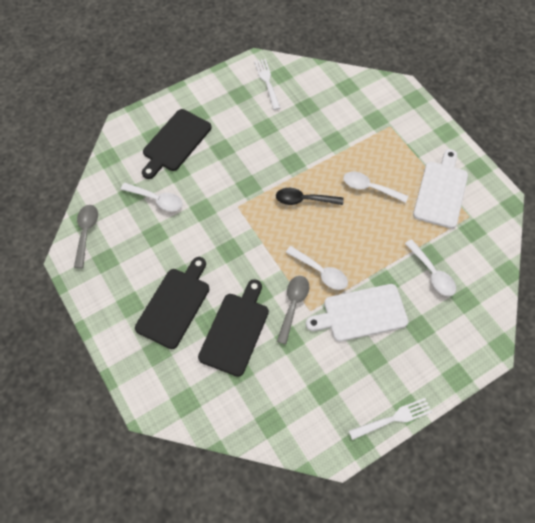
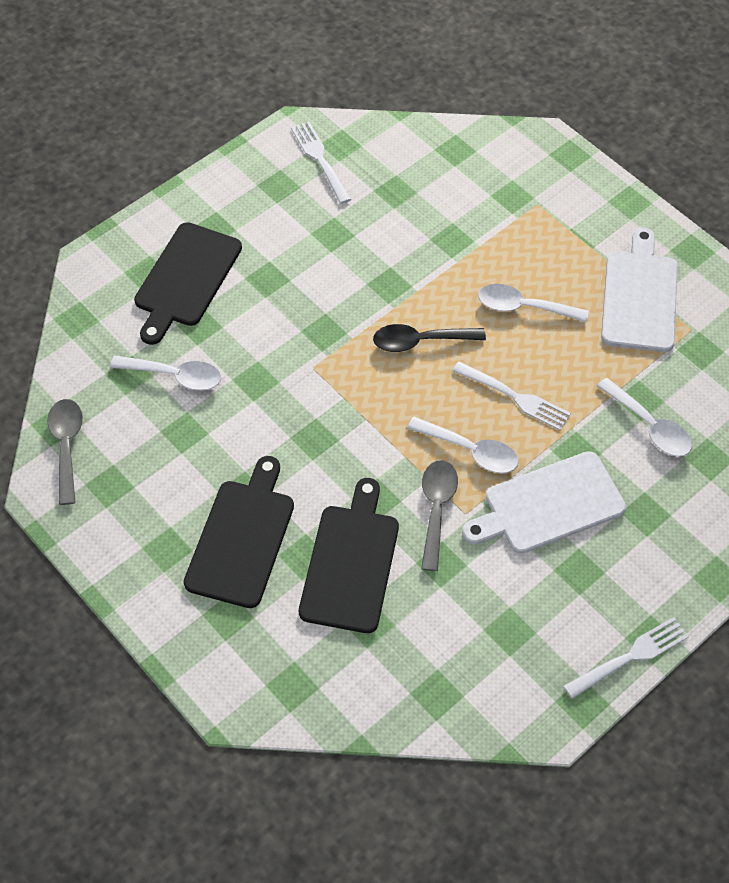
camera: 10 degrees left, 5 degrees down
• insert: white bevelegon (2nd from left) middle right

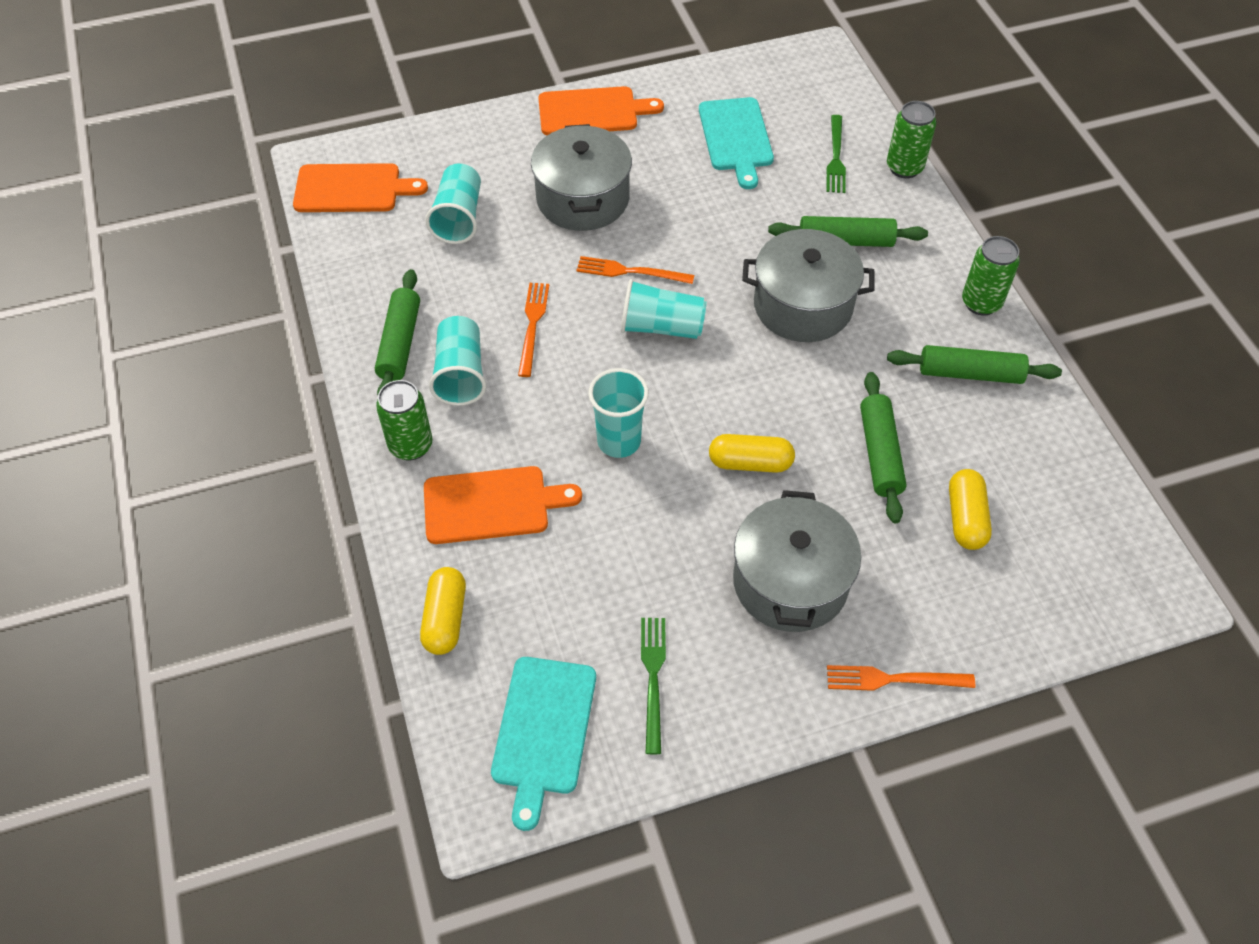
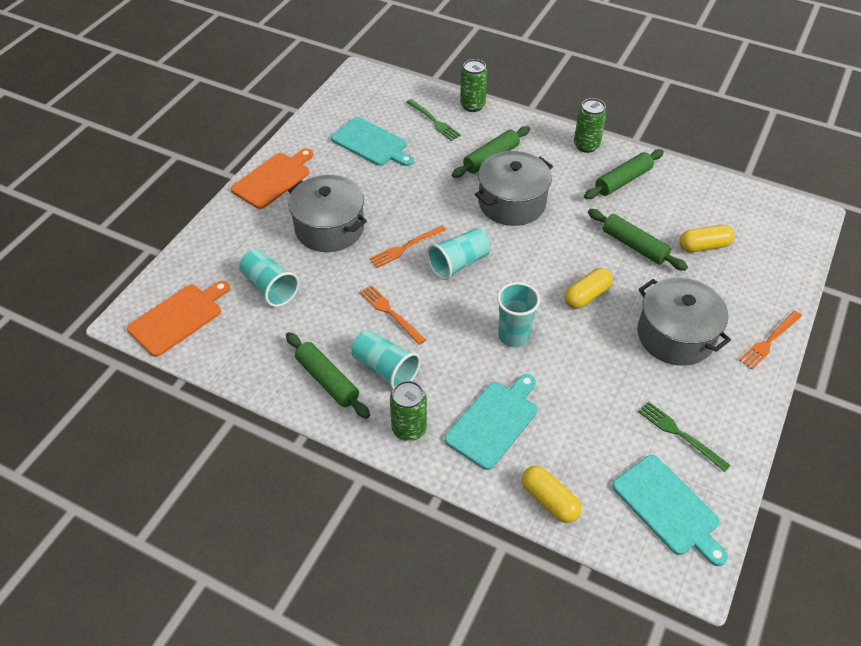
camera: 45 degrees left, 5 degrees down
• recolor: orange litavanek (2nd from left) centre to turquoise litavanek (2nd from left) centre
• rotate: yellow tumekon (3rd from left) middle right = middle right 60 degrees counterclockwise

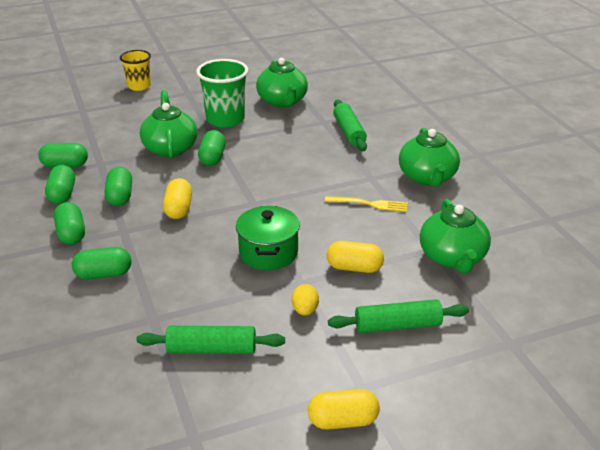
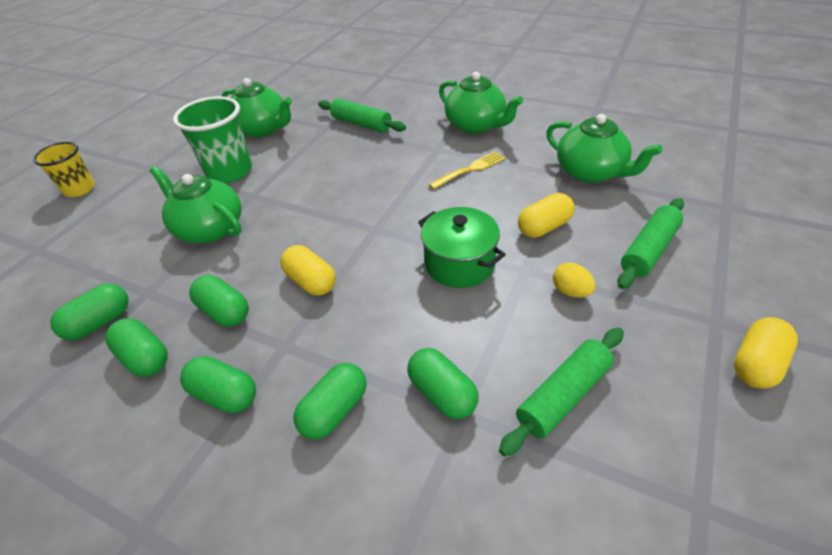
camera: 40 degrees left, 10 degrees up
• move: green tumekon (6th from left) top centre to bottom centre

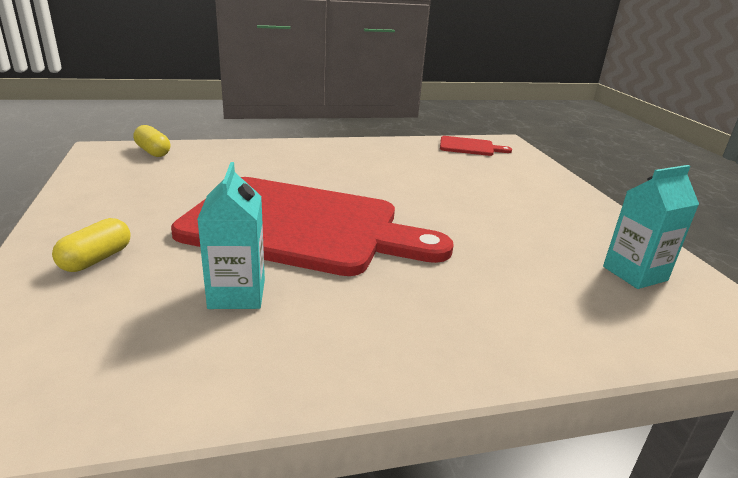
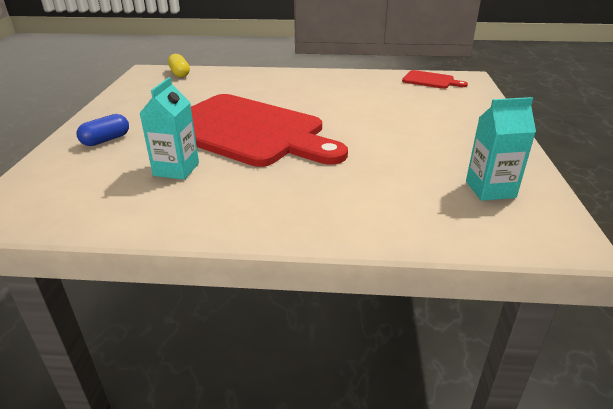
camera: 20 degrees right, 5 degrees up
• recolor: yellow tumekon (1st from left) middle left to blue tumekon top left

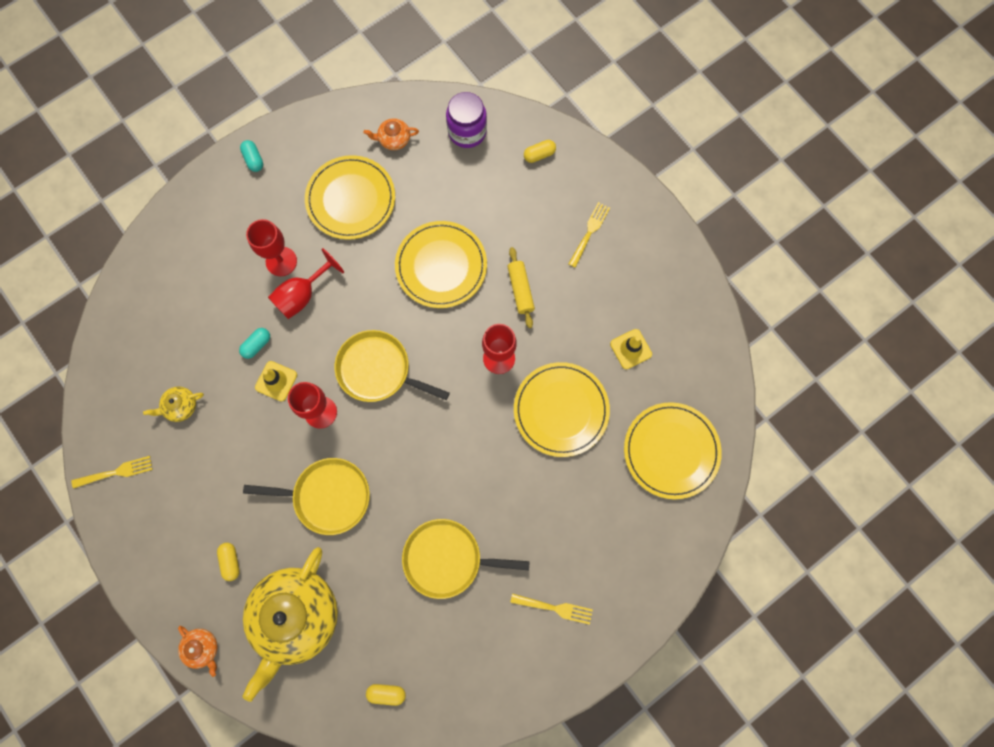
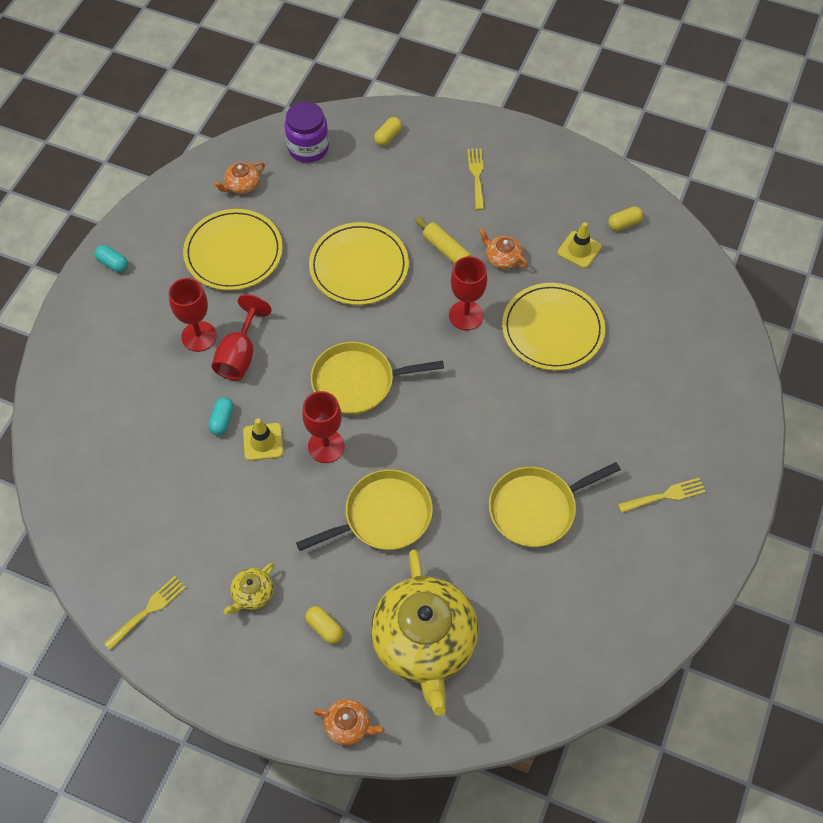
camera: 30 degrees left, 15 degrees down
• move: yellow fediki (1st from left) middle left to bottom left
• move: yellow tumekon (2nd from left in the first image) bottom centre to yellow tumekon (3rd from left) top right
• delete: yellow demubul (4th from left) middle right
• insert: orange fediki (3rd from left) top centre

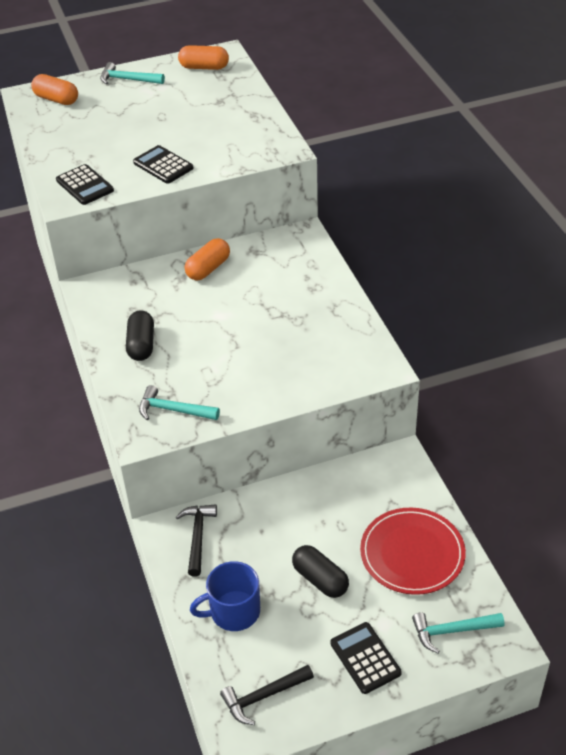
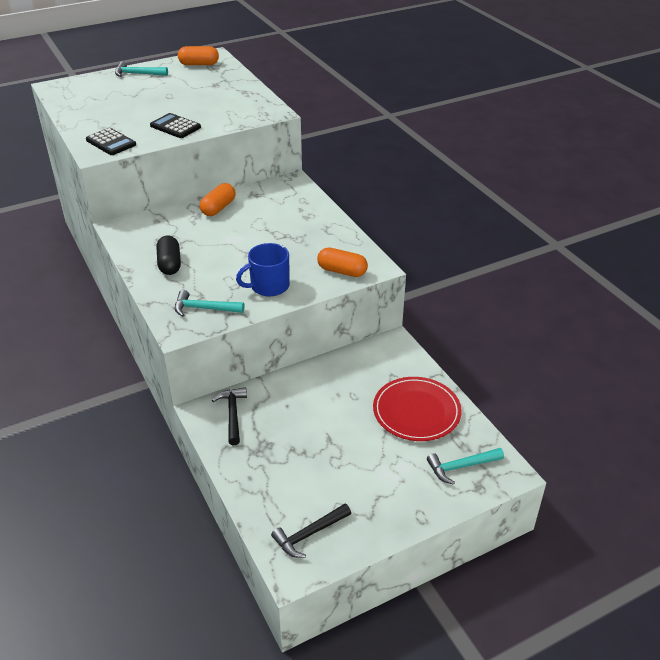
camera: 10 degrees left, 5 degrees down
• move: orange tumekon (1st from left in the first image) top left to orange tumekon (3rd from left) centre
• move: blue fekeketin bottom centre to centre
• delete: black tumekon (2nd from left) bottom centre
• delete: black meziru (3rd from left) bottom centre

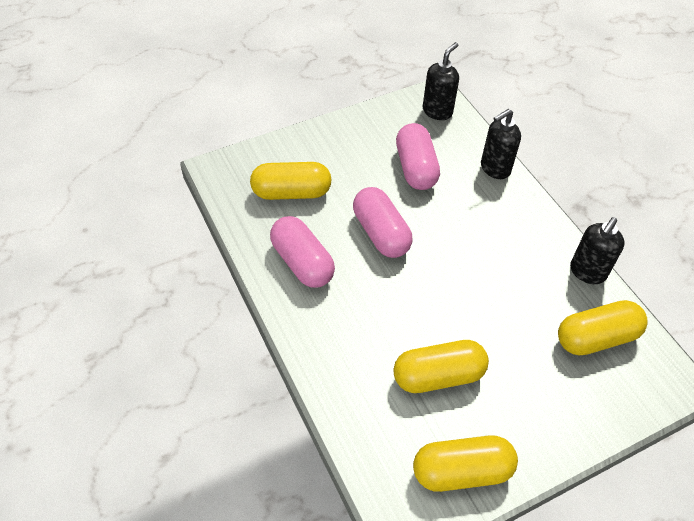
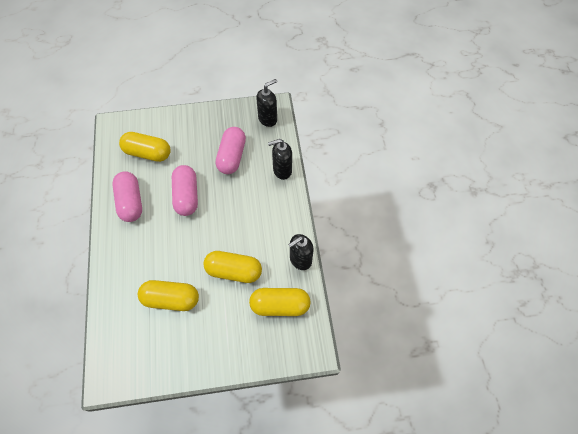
camera: 20 degrees right, 10 degrees up
• move: yellow tumekon (3rd from left) bottom right to centre

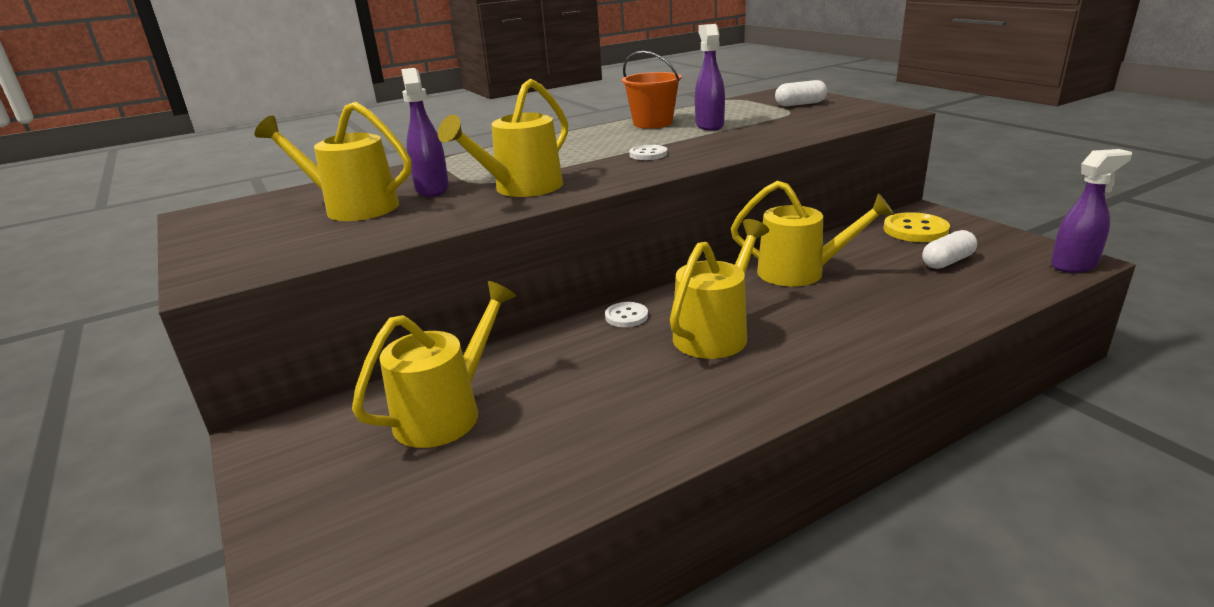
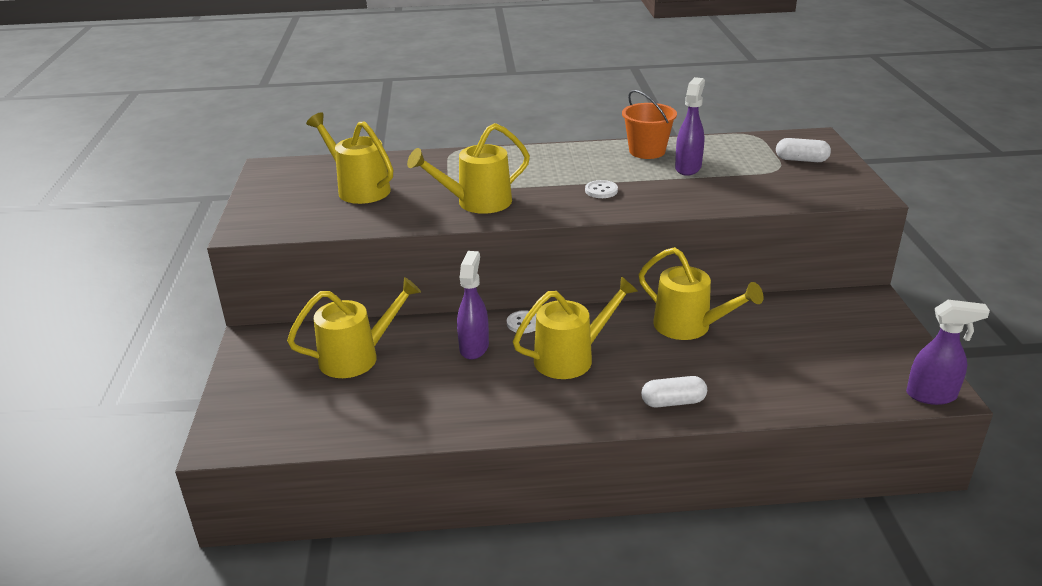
camera: 25 degrees right, 5 degrees up
• move: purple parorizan (1st from left) top centre to centre
• delete: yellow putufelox middle right
• move: white tumekon (2nd from left in the first image) middle right to white tumekon (1st from left) bottom centre

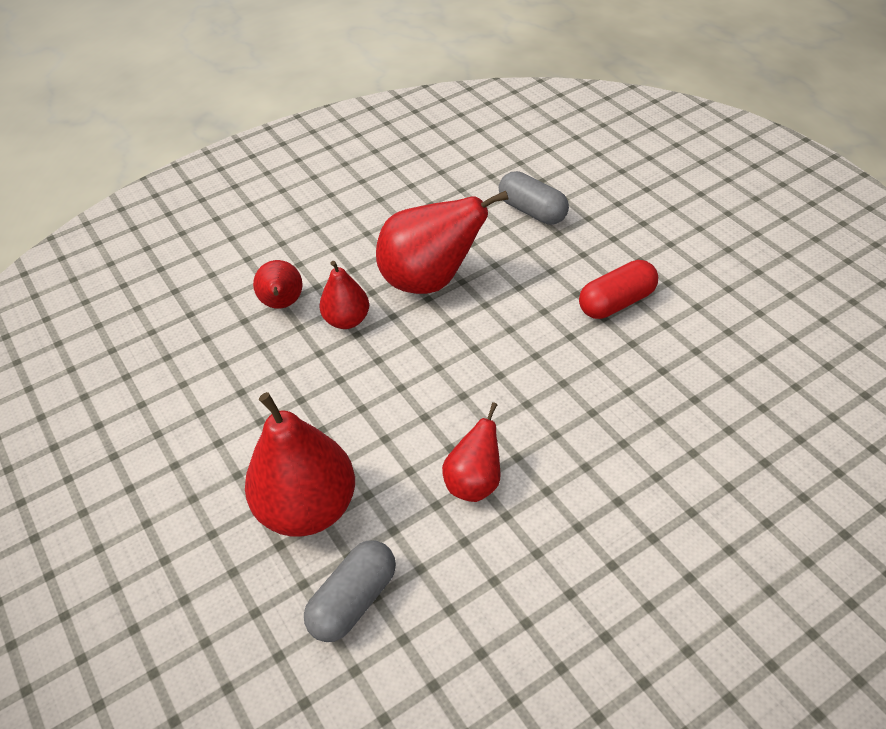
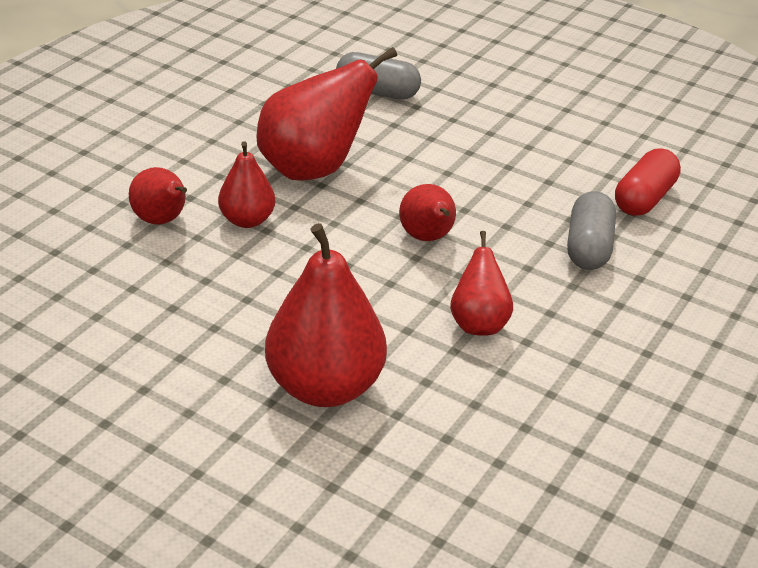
camera: 30 degrees left, 10 degrees down
• move: grey tumekon (1st from left in the first image) bottom centre to grey tumekon (2nd from left) middle right
• move: red tumekon middle right to top right
• insert: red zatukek (5th from left) centre

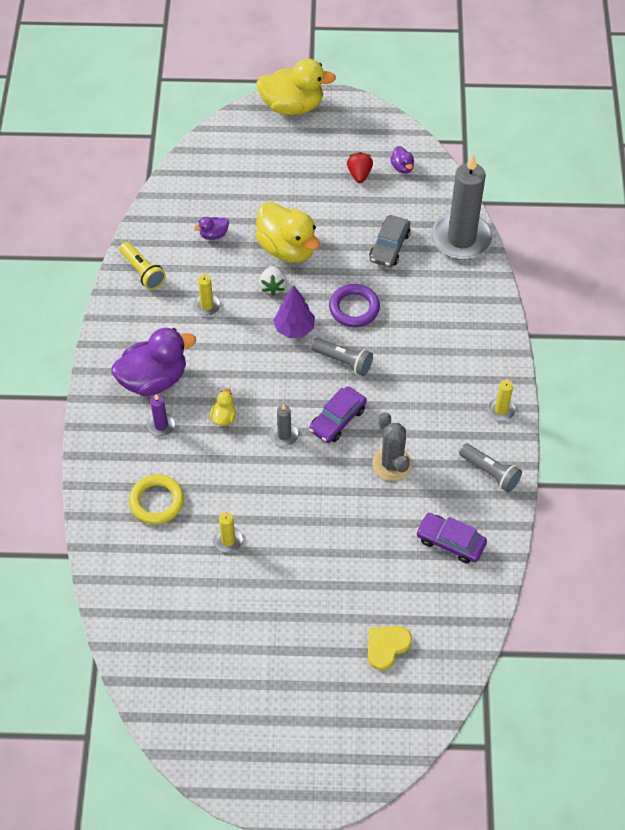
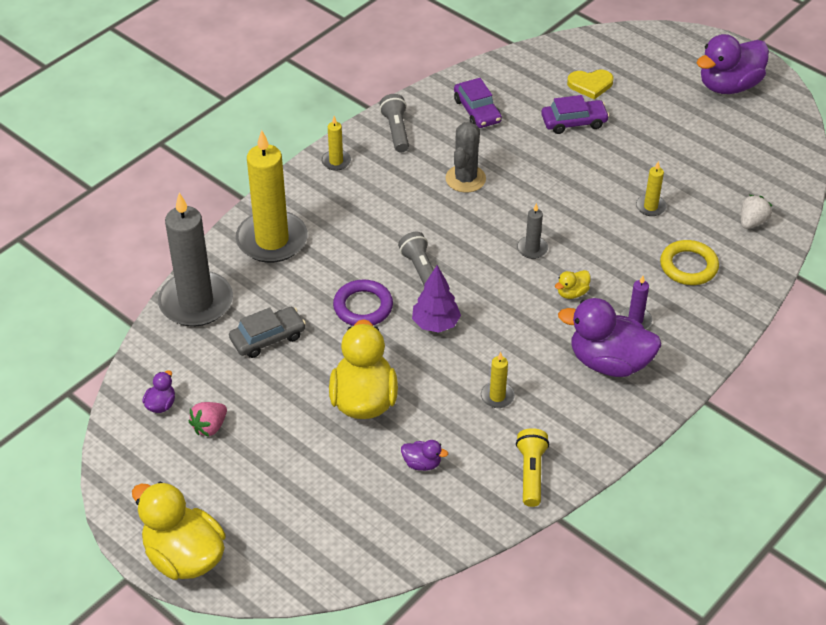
camera: 140 degrees left, 10 degrees down
• move: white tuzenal centre to middle right
• move: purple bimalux (1st from left in the first image) centre to purple bimalux (2nd from left) top right
• recolor: red tuzenal top centre to pink tuzenal bottom left
• insert: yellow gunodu (1st from left) top left
• insert: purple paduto (4th from left) top right

